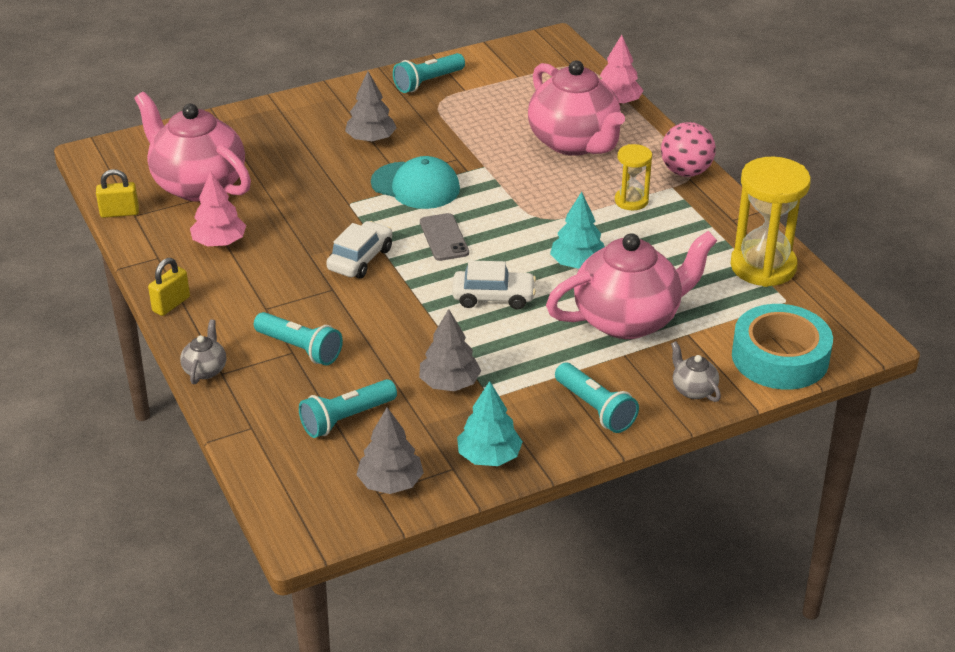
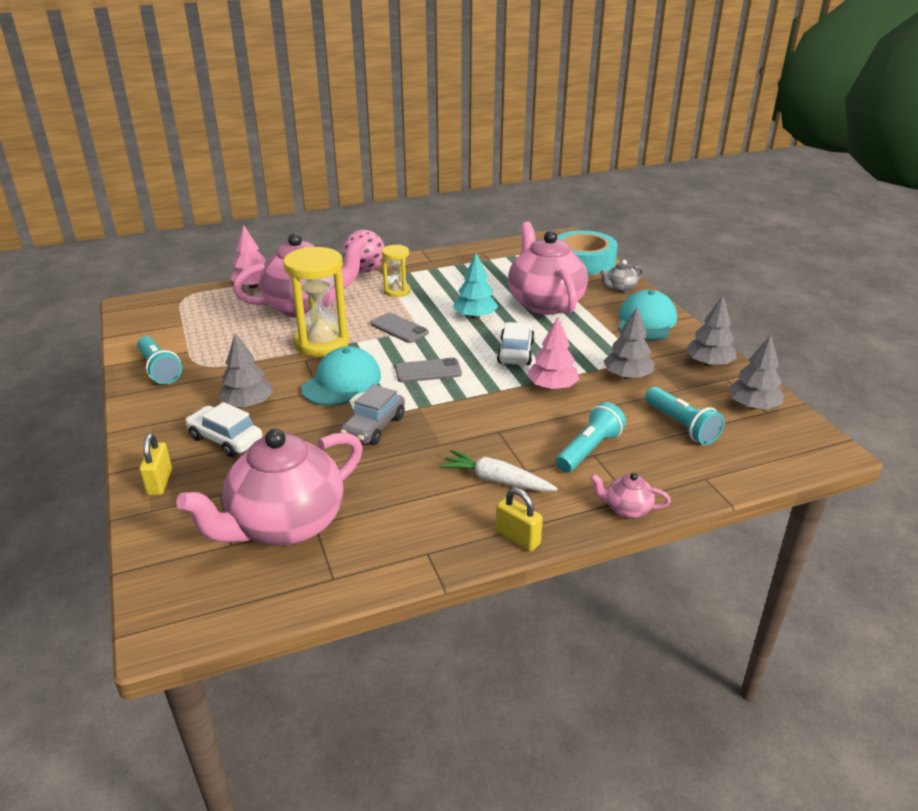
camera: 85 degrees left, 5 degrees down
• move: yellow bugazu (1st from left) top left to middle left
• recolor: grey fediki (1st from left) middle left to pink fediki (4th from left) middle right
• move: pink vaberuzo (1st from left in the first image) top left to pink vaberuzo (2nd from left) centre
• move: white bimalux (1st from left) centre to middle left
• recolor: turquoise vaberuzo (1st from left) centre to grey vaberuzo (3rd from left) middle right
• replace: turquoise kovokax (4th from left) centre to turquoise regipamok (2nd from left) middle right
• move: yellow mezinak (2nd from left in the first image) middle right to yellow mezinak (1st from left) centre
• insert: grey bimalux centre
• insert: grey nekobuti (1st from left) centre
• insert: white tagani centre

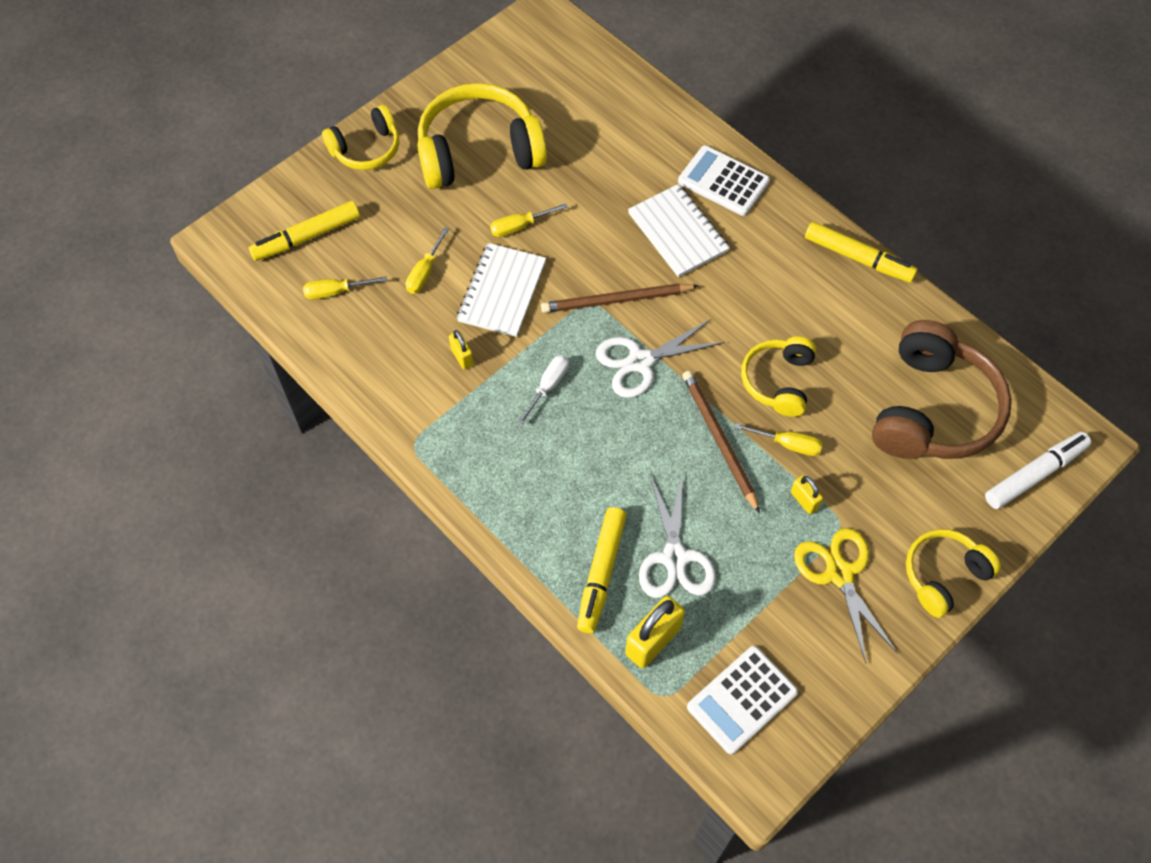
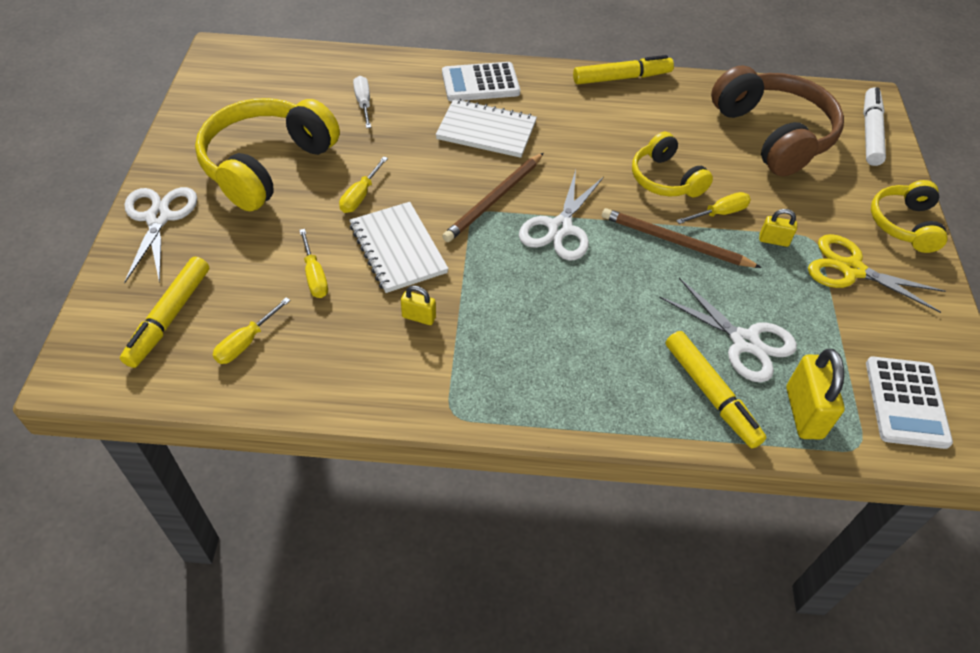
camera: 45 degrees left, 10 degrees down
• replace: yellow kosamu (1st from left) top left to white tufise (1st from left) middle left
• move: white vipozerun centre to top centre

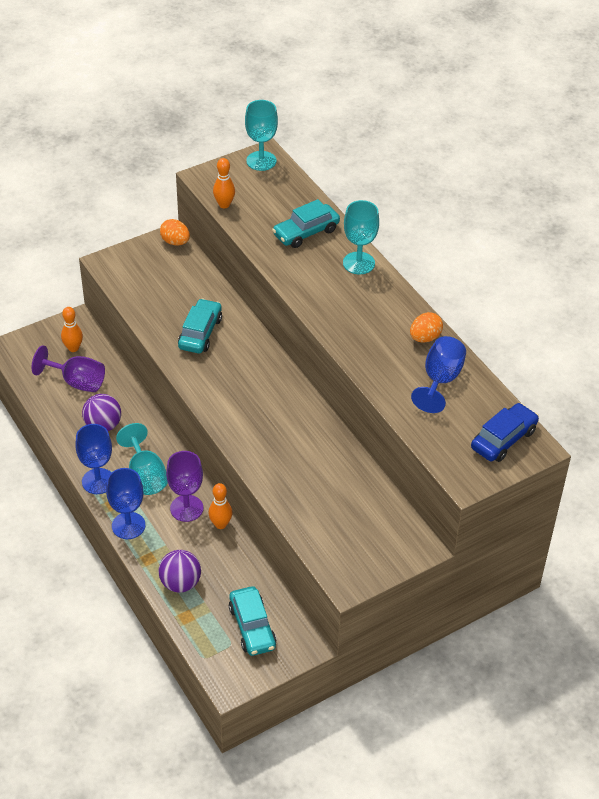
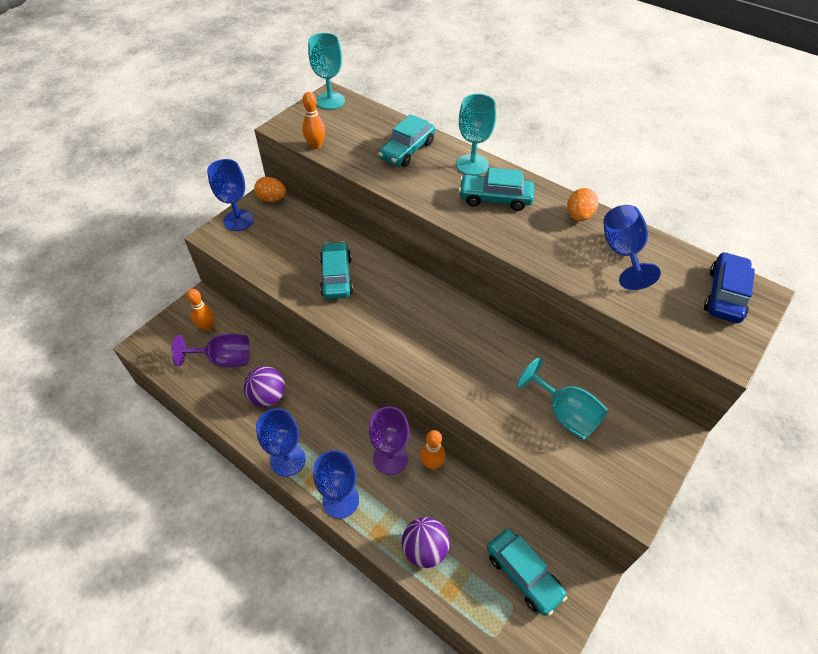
camera: 20 degrees left, 5 degrees up
• move: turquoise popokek (1st from left in the first image) middle left to turquoise popokek (3rd from left) middle right
• insert: blue popokek (1st from left) top left
• insert: turquoise bimalux (3rd from left) top centre

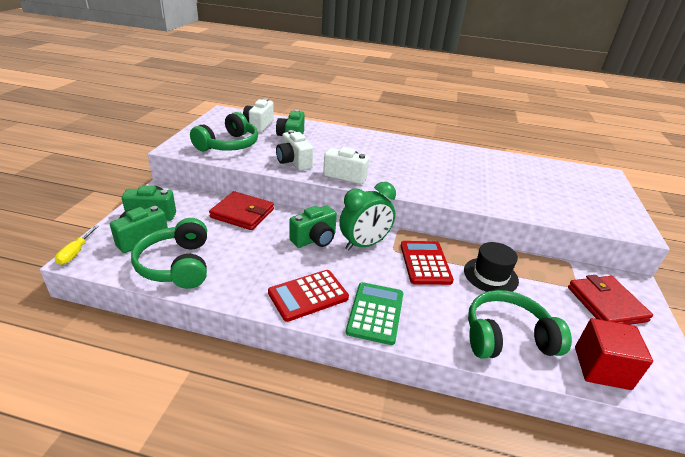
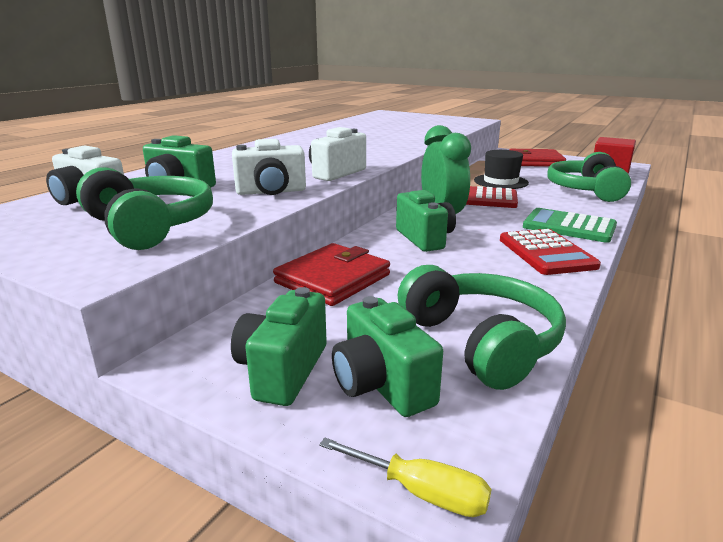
camera: 70 degrees left, 10 degrees down
• rotate: green kosamu (1st from left in the first image) middle left = middle right 120 degrees counterclockwise

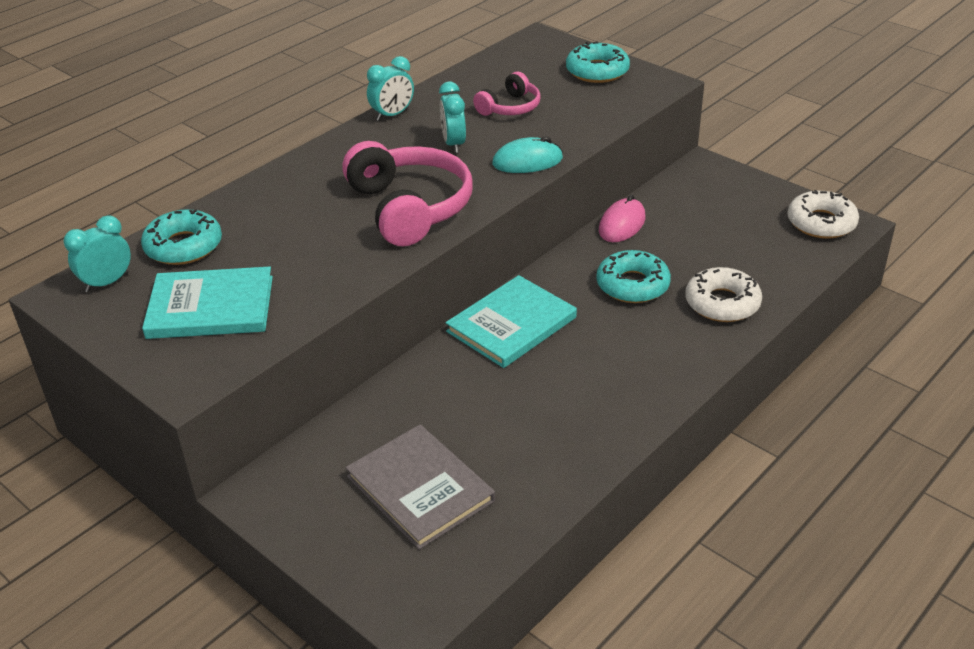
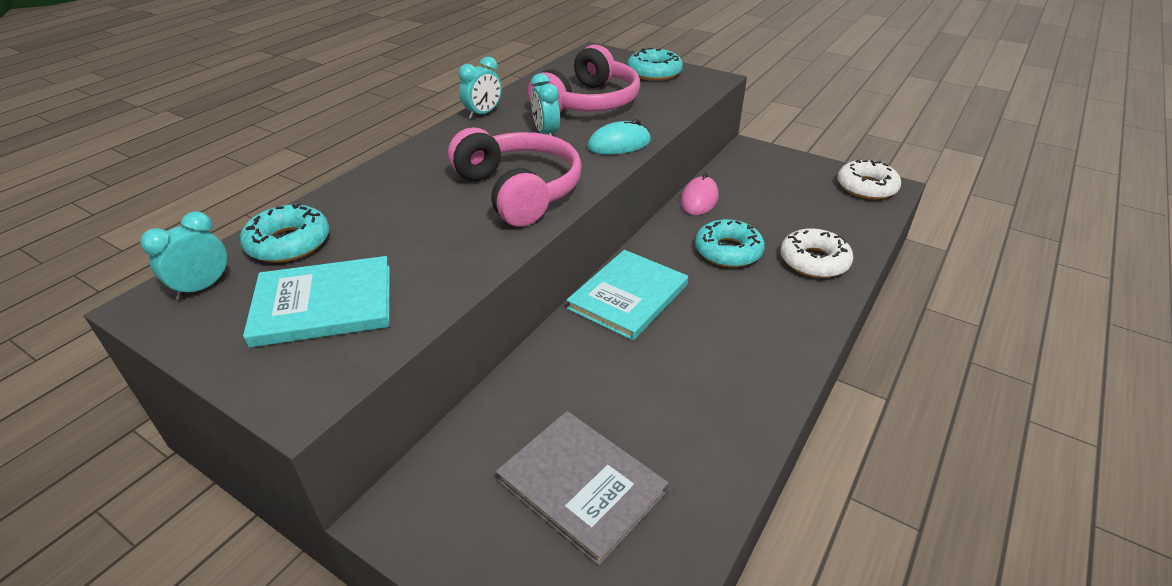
camera: 10 degrees left, 0 degrees up
• resize: pink kosamu (2nd from left) top centre = top centre x1.85

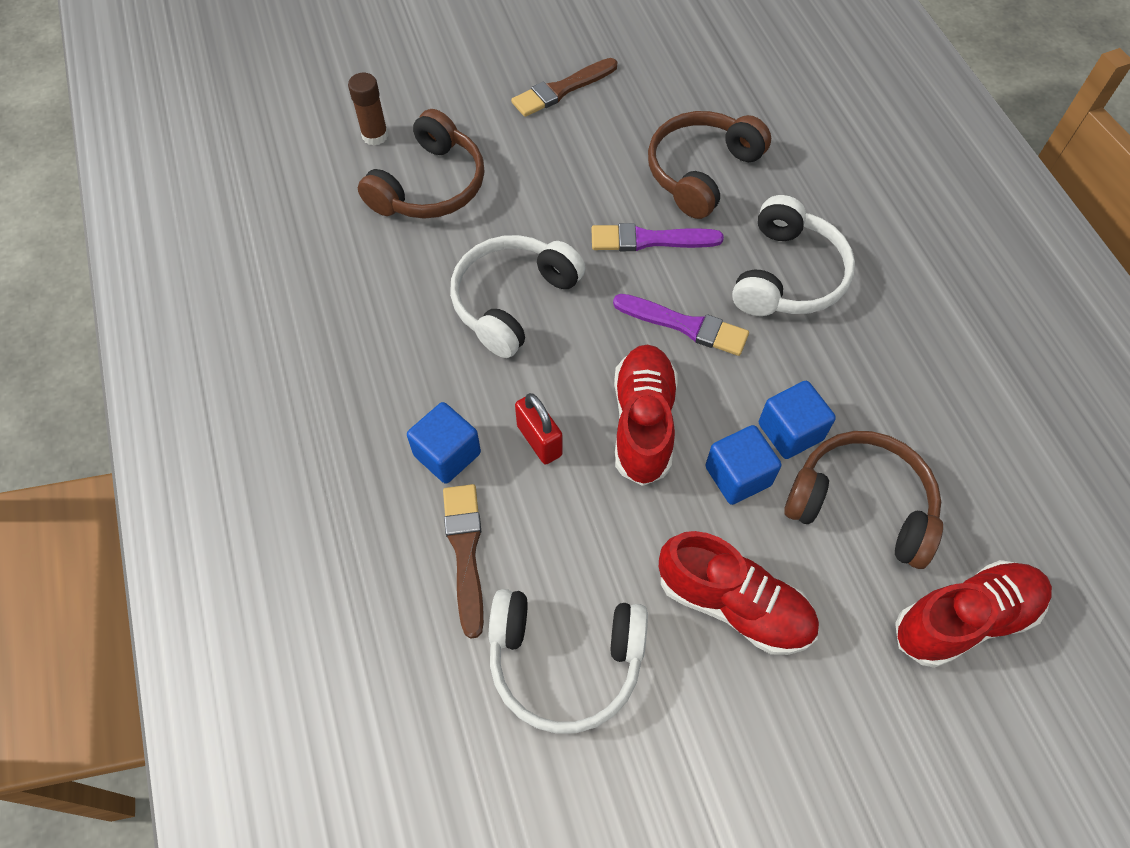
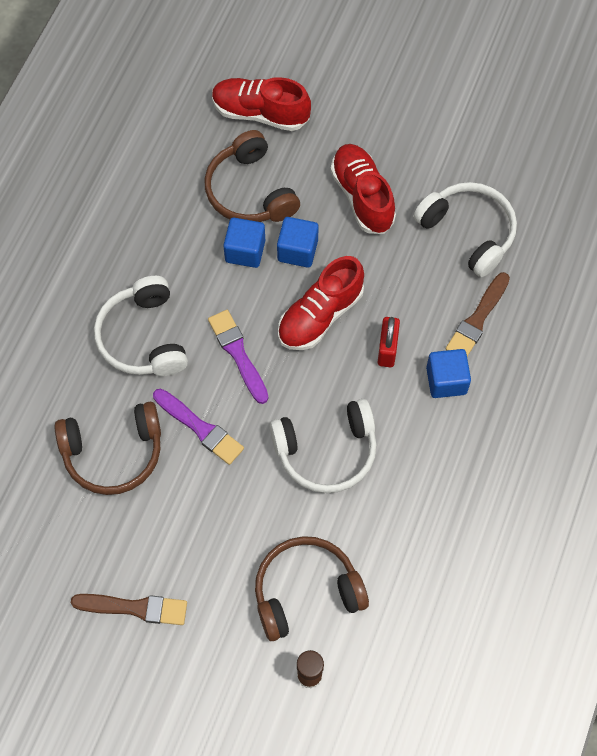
camera: 140 degrees left, 5 degrees up
• rotate: white kosamu (3rd from left in the first image) top right = middle left 75 degrees counterclockwise

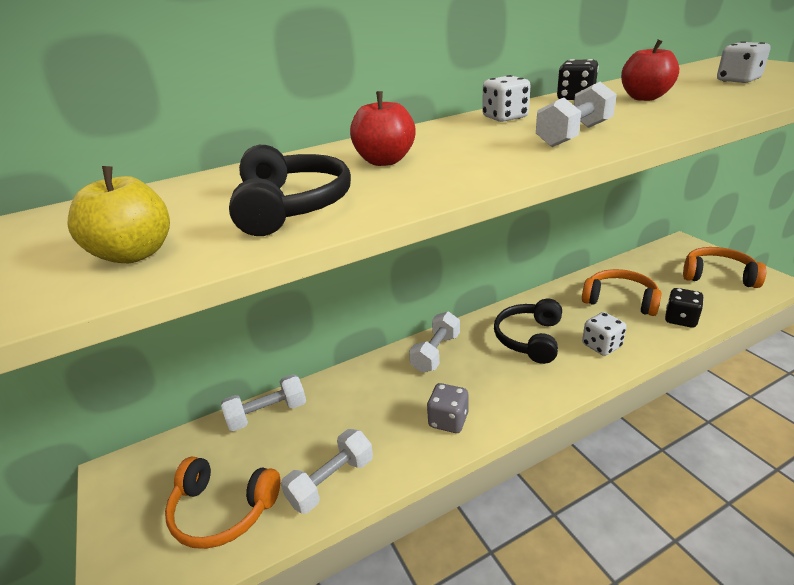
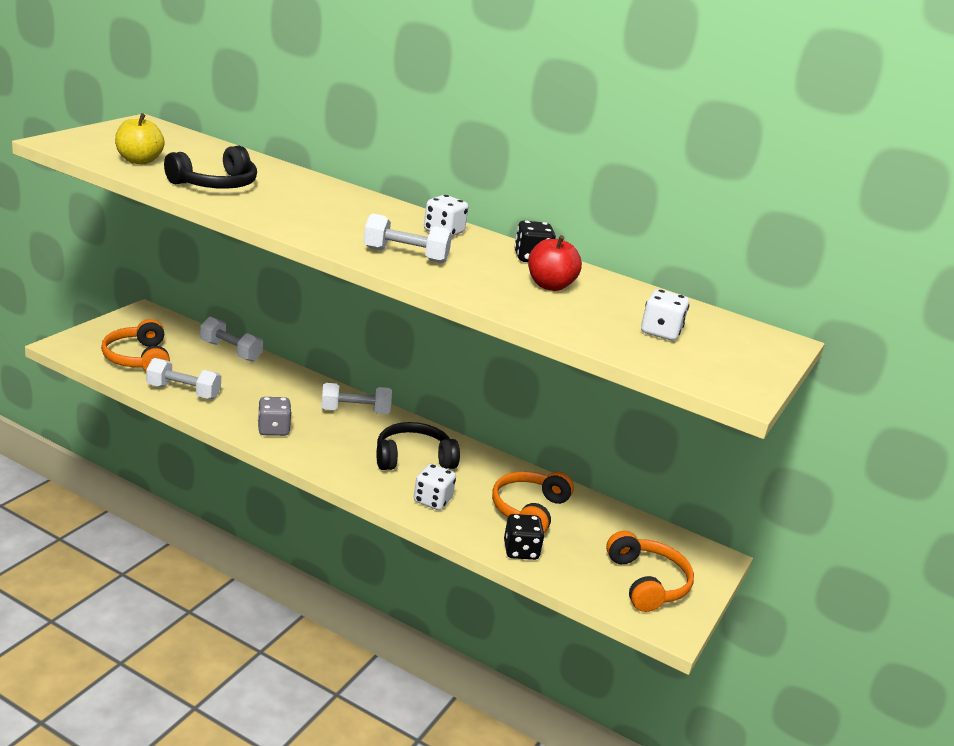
camera: 50 degrees right, 5 degrees down
• delete: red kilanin (1st from left) top centre
• rotate: orange kosamu (2nd from left) middle right = bottom centre 150 degrees counterclockwise

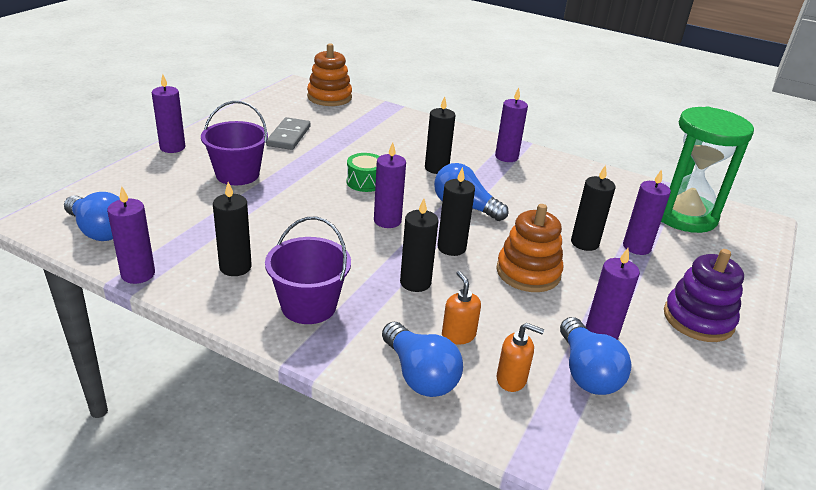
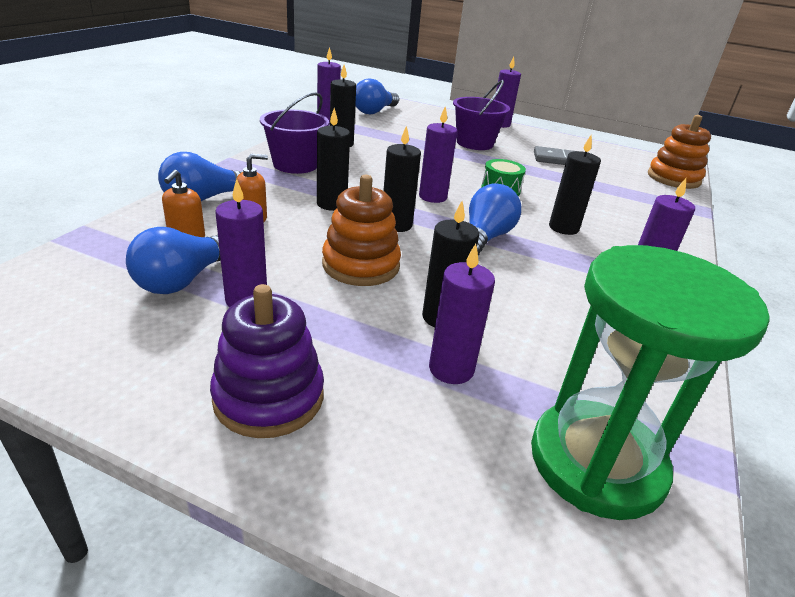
camera: 85 degrees right, 0 degrees up
• rotate: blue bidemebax (4th from left in the first image) bottom right = middle left 45 degrees counterclockwise

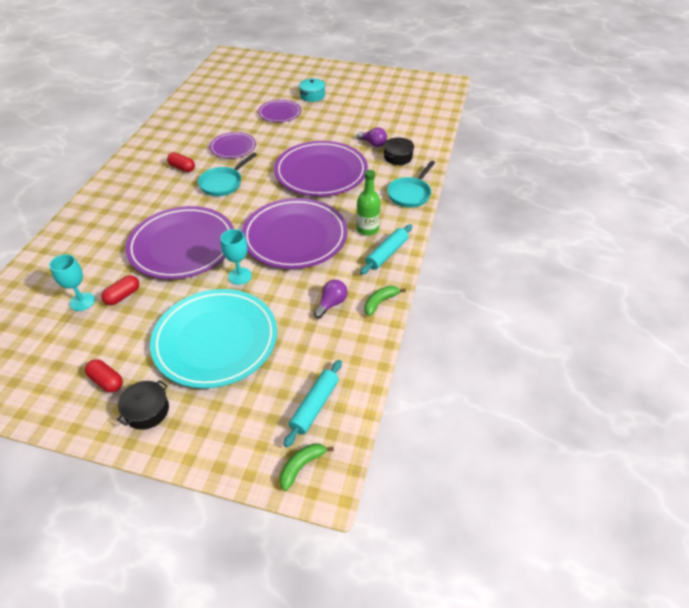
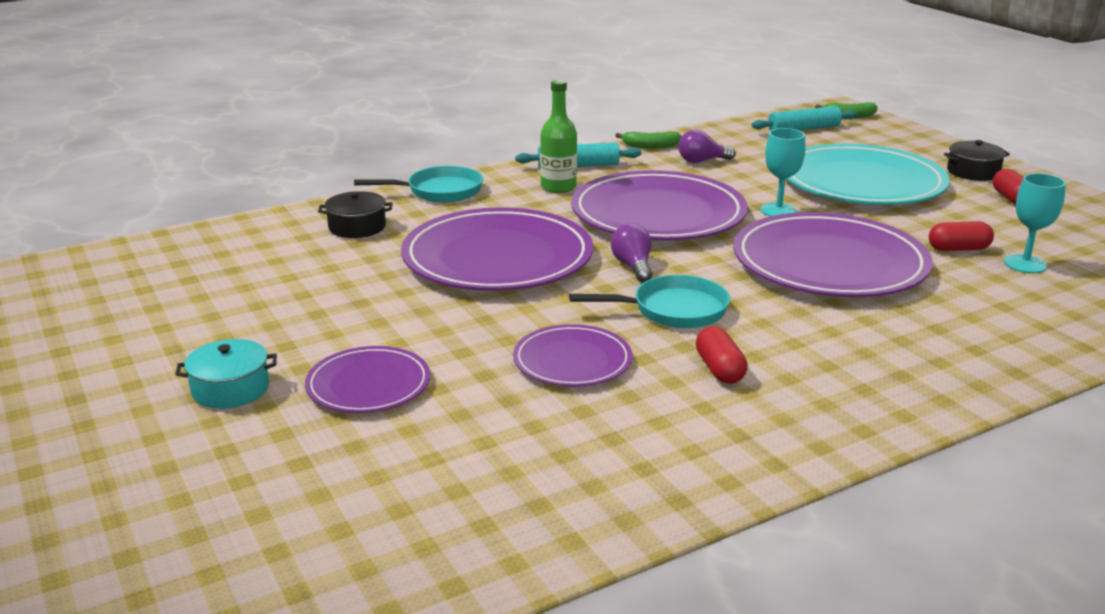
camera: 135 degrees left, 20 degrees down
• move: purple bidemebax (2nd from left in the first image) top centre to purple bidemebax (1st from left) centre

